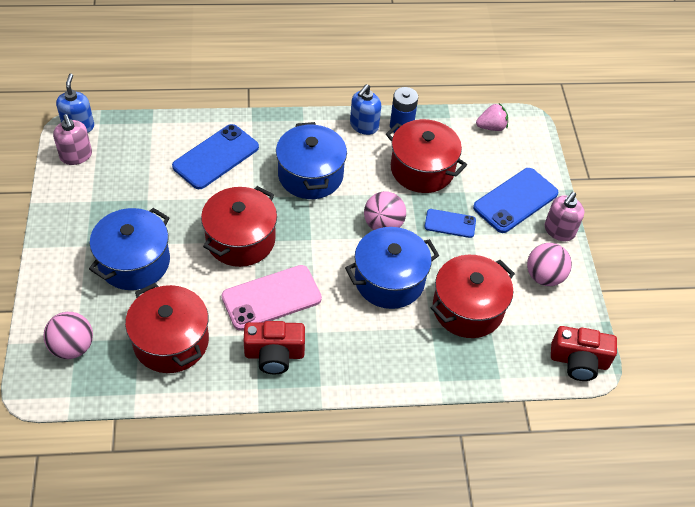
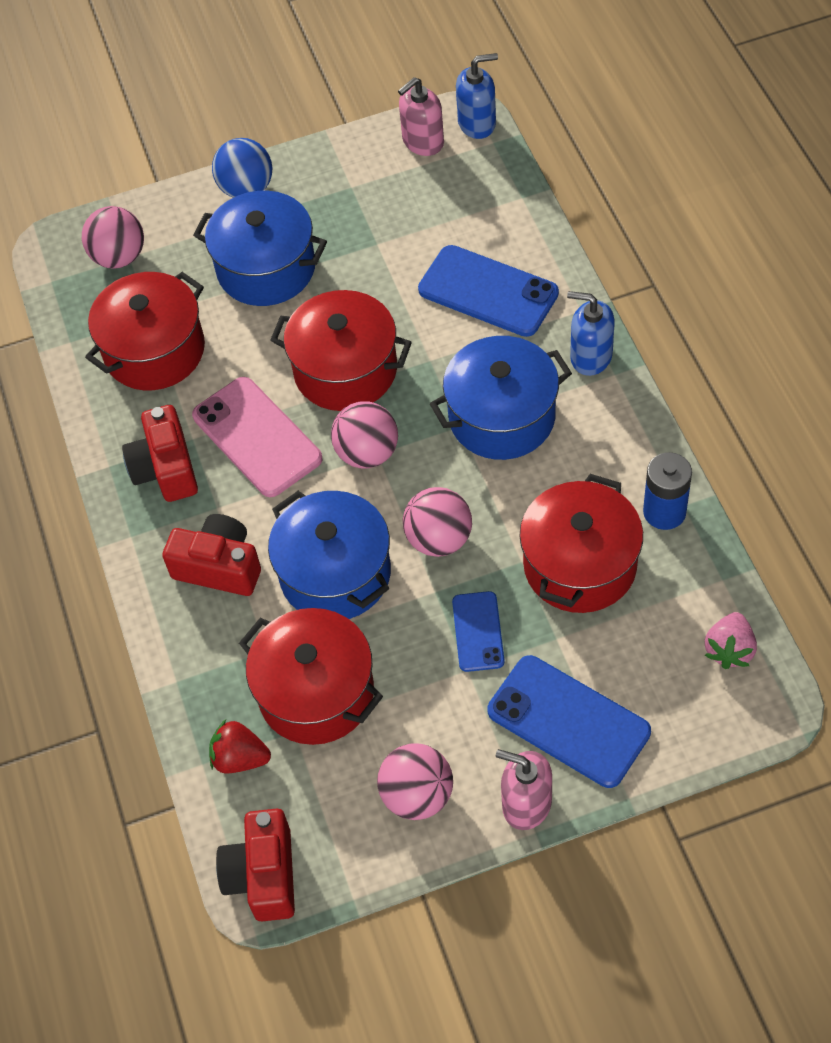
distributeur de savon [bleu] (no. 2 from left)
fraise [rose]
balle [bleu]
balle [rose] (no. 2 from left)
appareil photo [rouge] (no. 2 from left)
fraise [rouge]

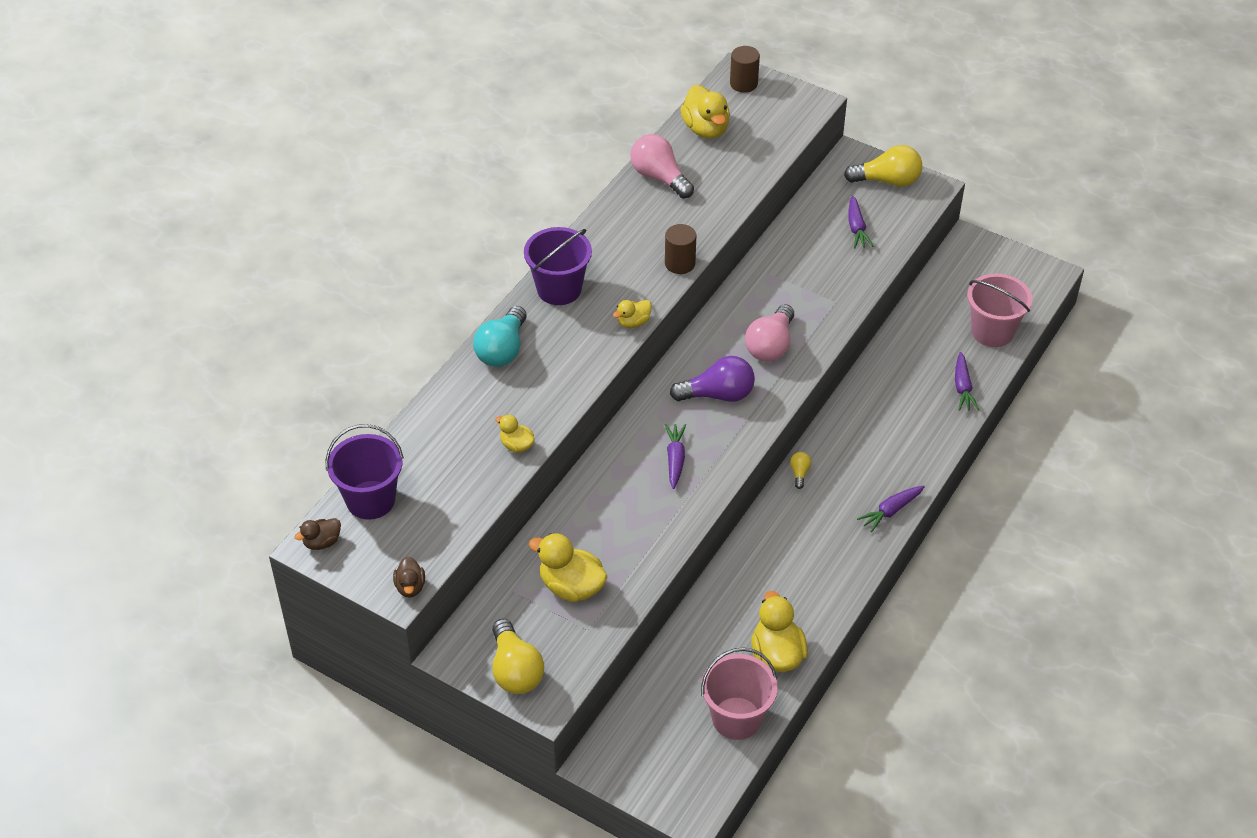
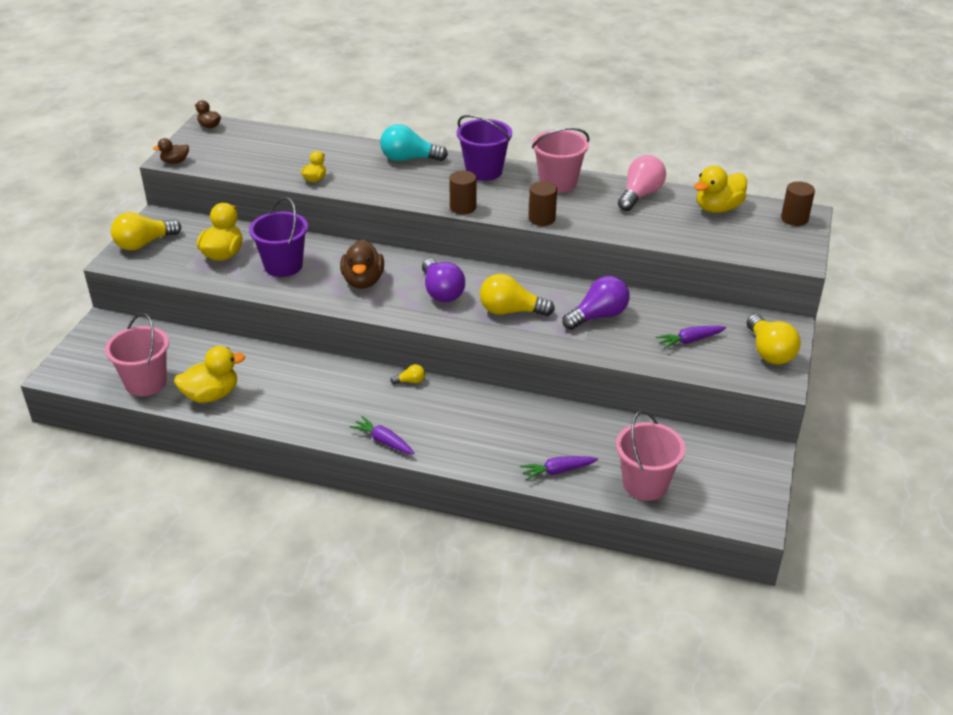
cylindre [marron] (no. 1 from left)
ampoule [jaune] (no. 3 from left)
seau [violet] (no. 1 from left)
canard [marron] (no. 3 from left)
seau [rose] (no. 2 from left)
ampoule [violet] (no. 2 from left)

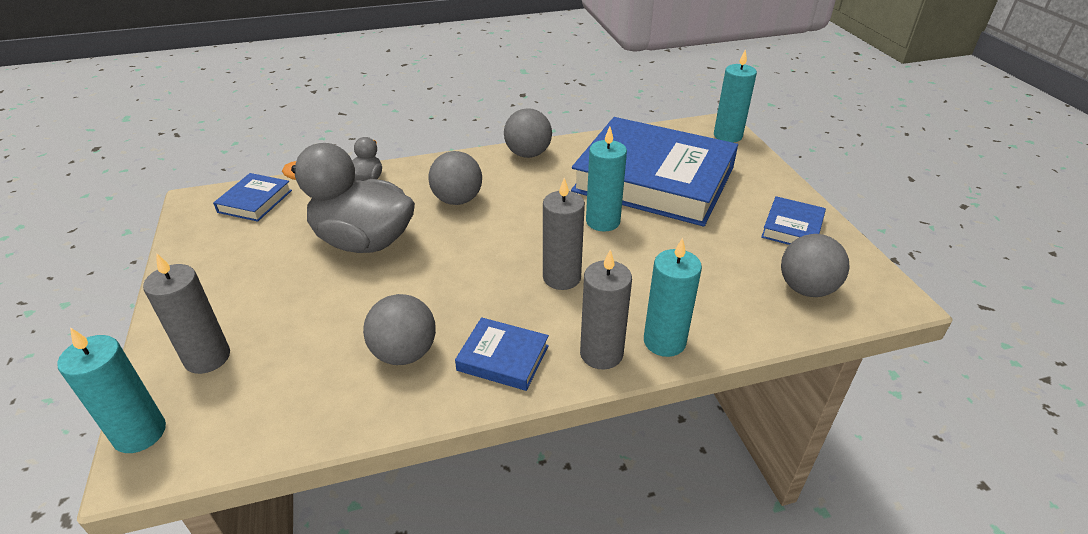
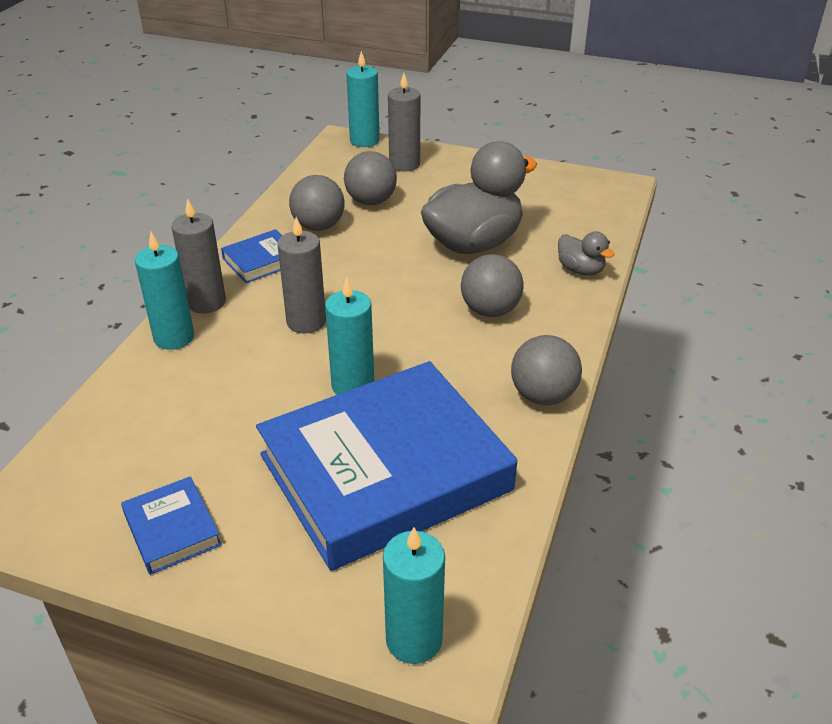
livre [bleu] (no. 1 from left in the first image)
balle [gris] (no. 2 from left)

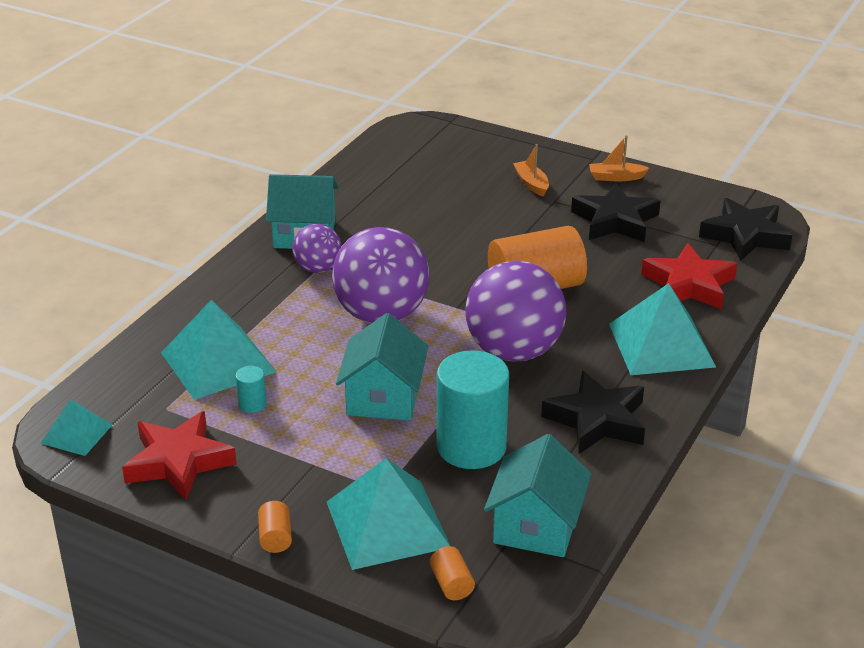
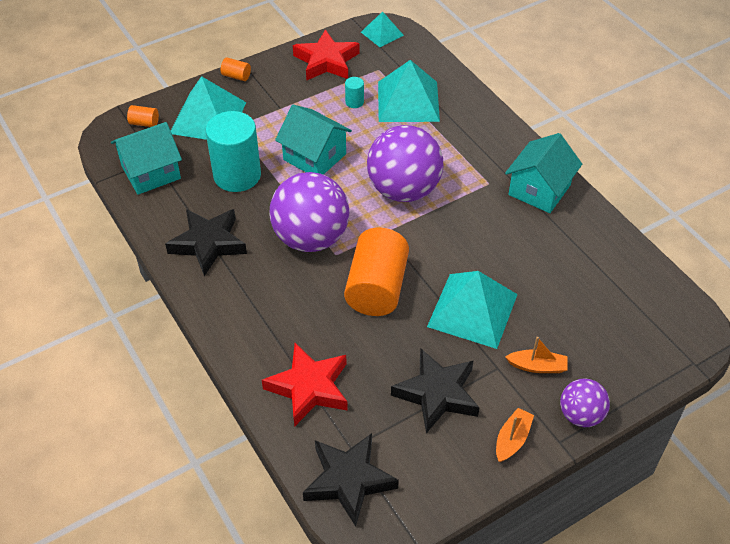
balle [violet] (no. 3 from left)
pyramide [turquoise] (no. 4 from left)
maison [turquoise] (no. 1 from left)

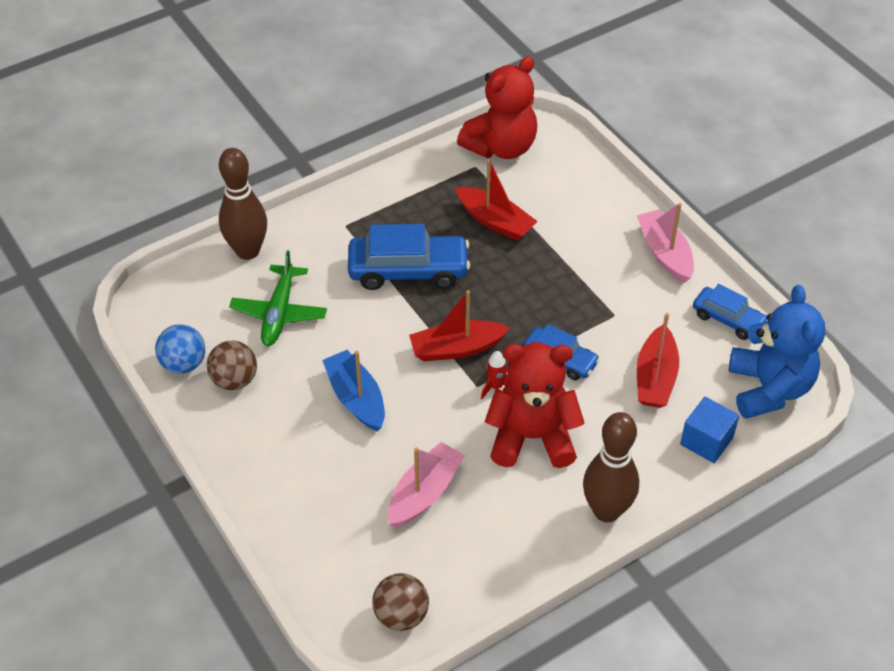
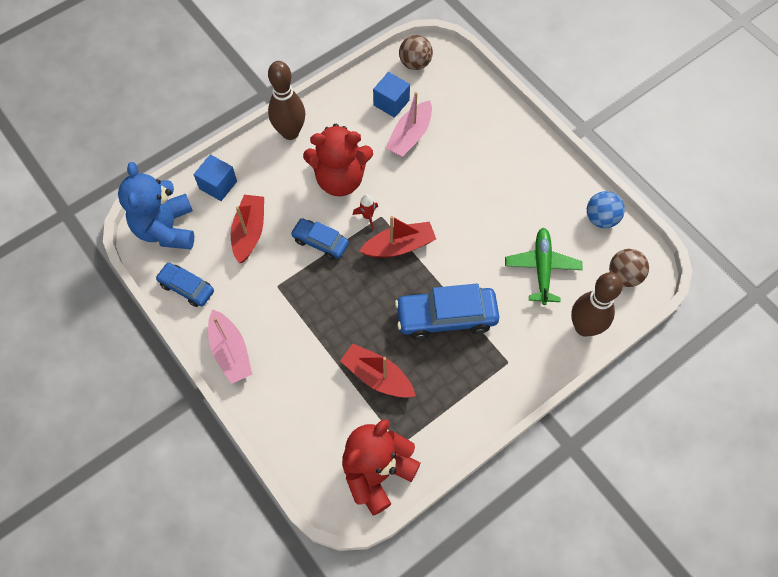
balle [marron] (no. 2 from left)
bateau [bleu]
cube [bleu] (no. 2 from left)

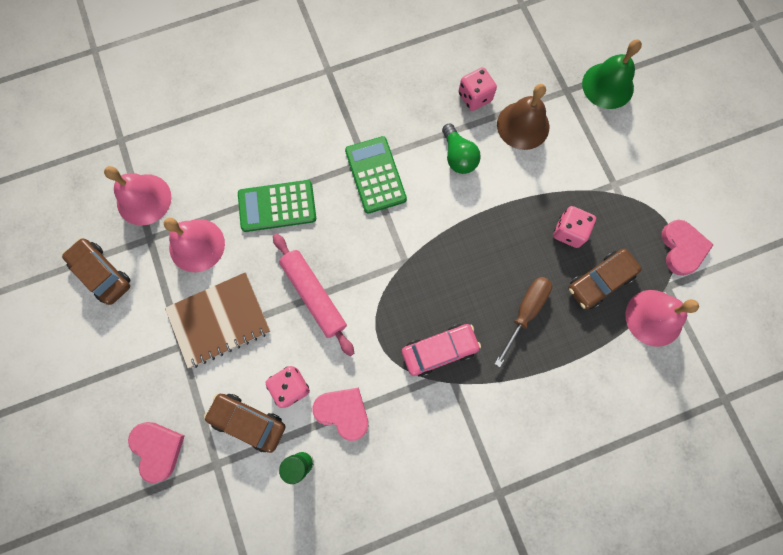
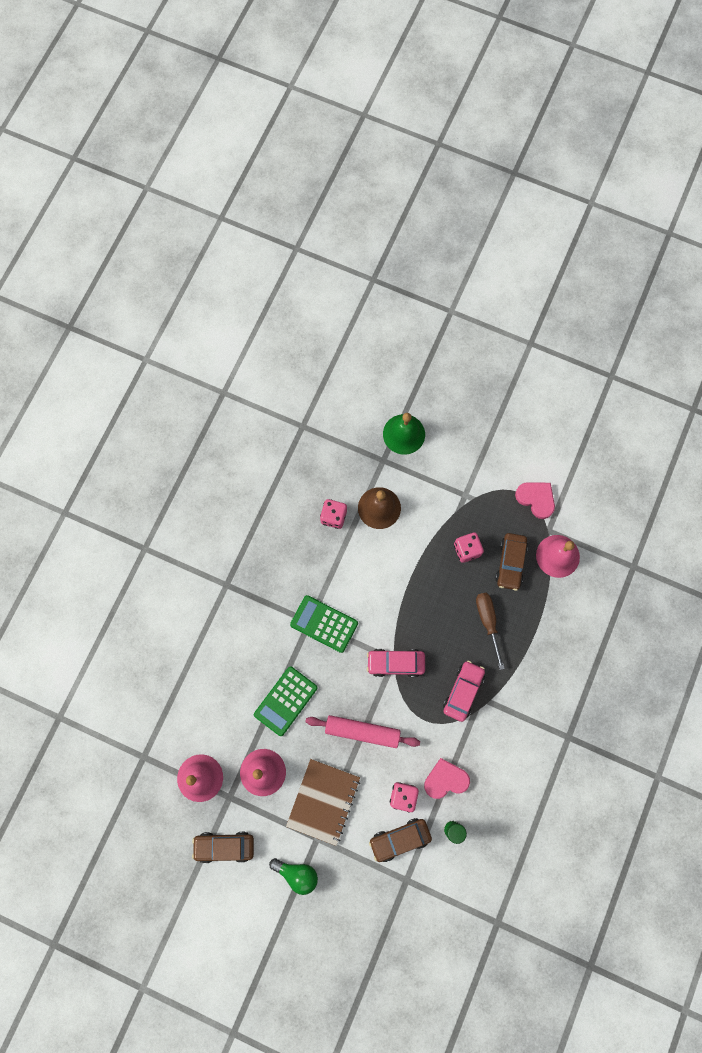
ampoule [vert]
cœur [rose] (no. 1 from left in the first image)
voiture [rose] (no. 1 from left)

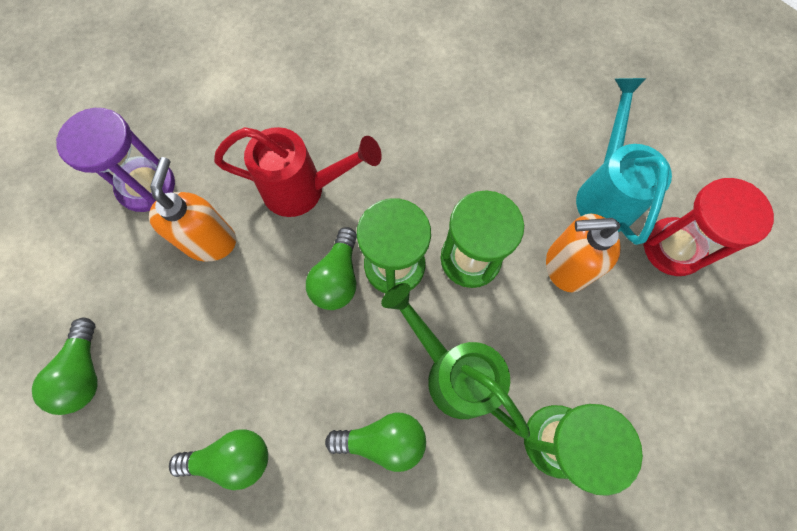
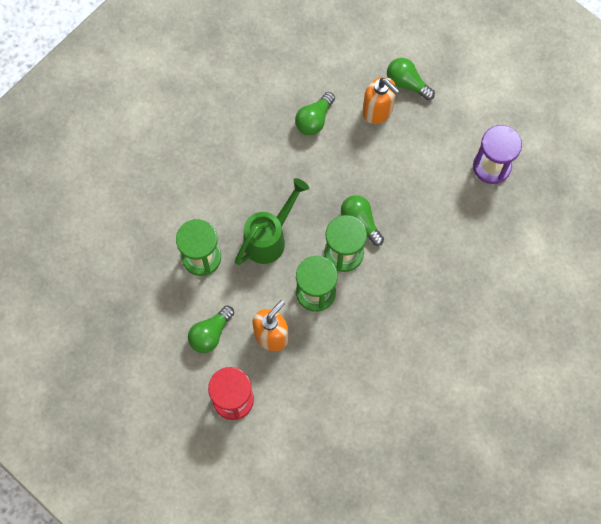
arrosoir [turquoise]
arrosoir [rouge]
distributeur de savon [orange] (no. 2 from left)
arrosoir [vert]
ampoule [vert] (no. 1 from left)

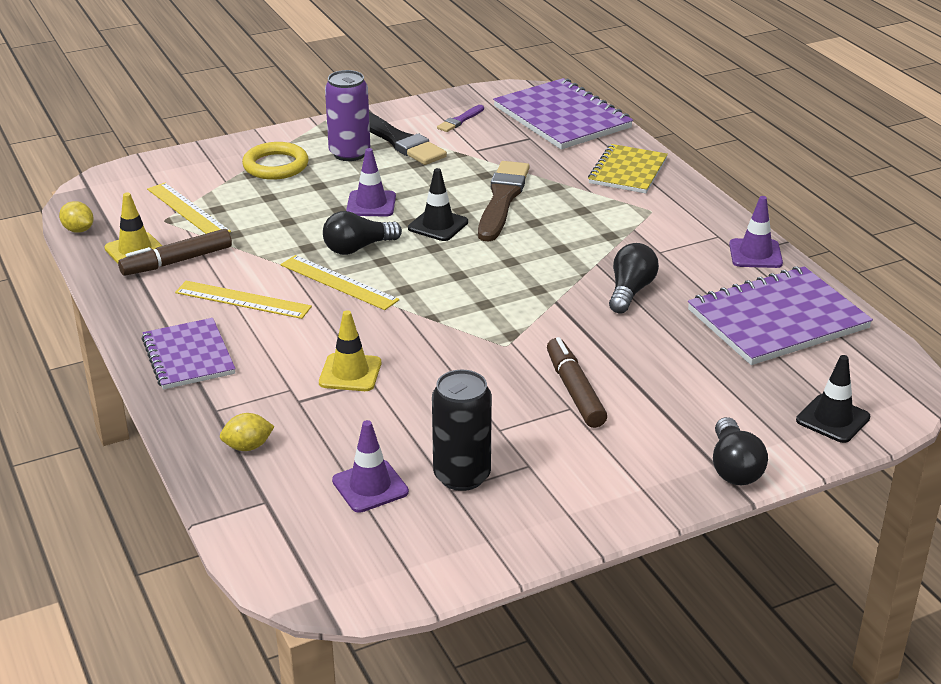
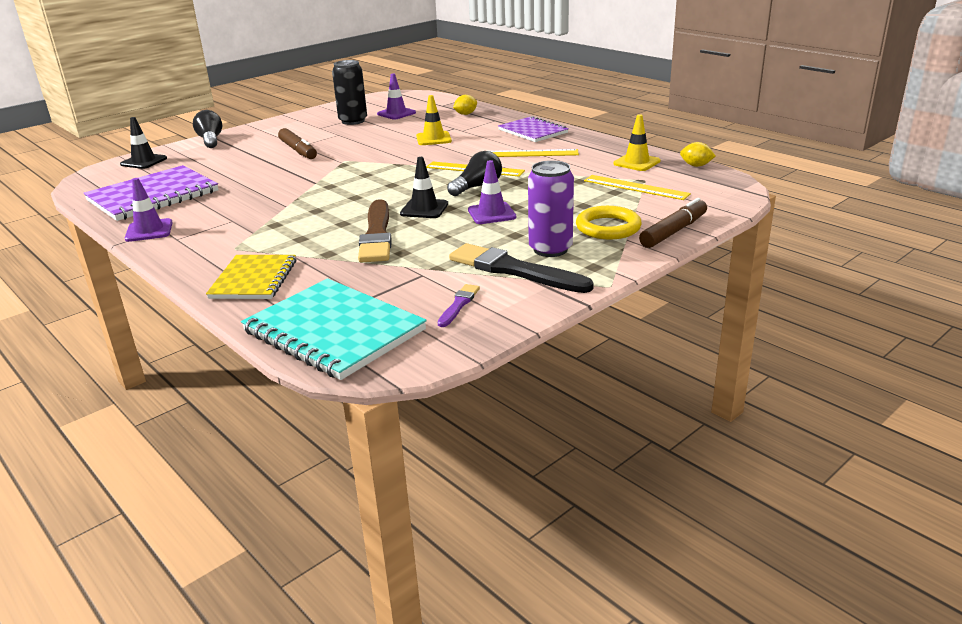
carnet [turquoise]
feutre [marron] (no. 2 from left)
ampoule [noir] (no. 2 from left in the first image)

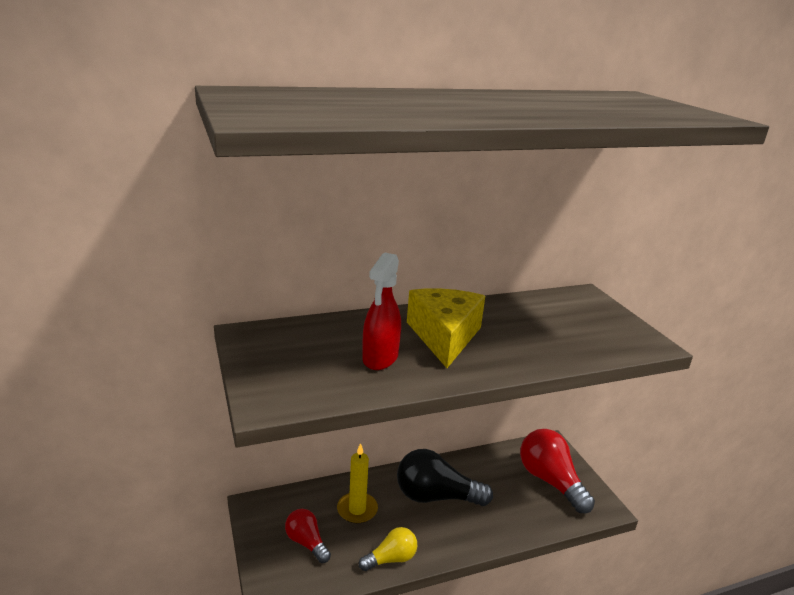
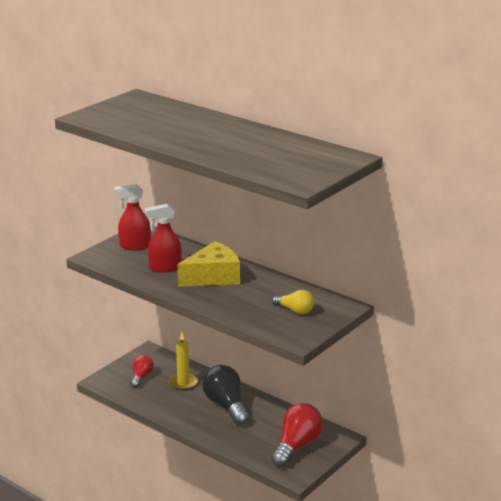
ampoule [jaune]
vaporisateur [rouge] (no. 1 from left)

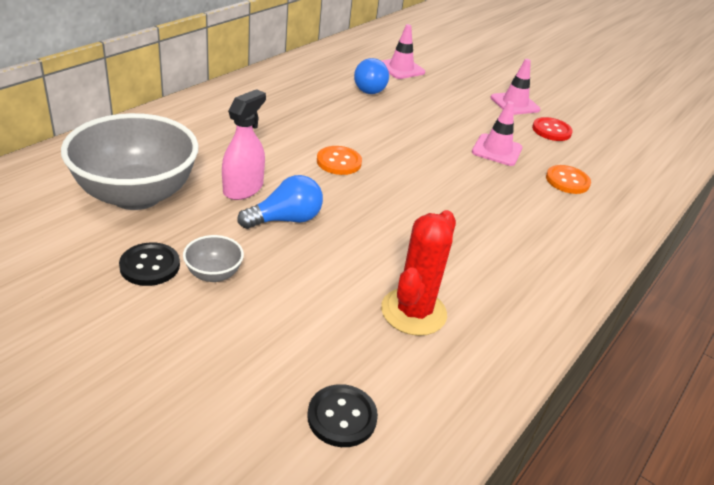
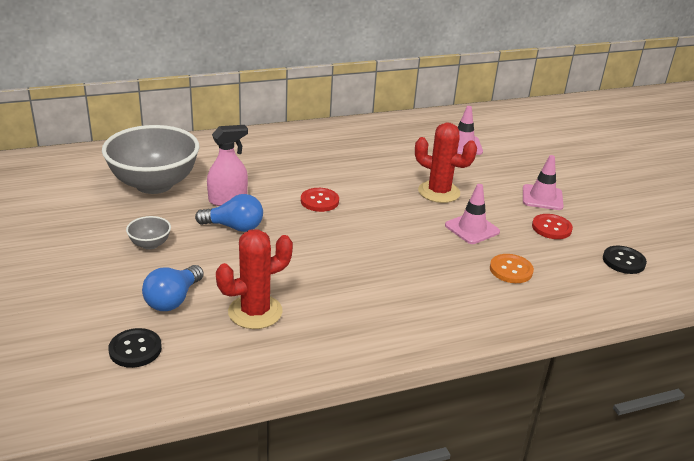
ampoule [bleu] (no. 1 from left)
bouton [rouge] (no. 1 from left)
bouton [noir] (no. 2 from left)
cactus [rouge] (no. 2 from left)

